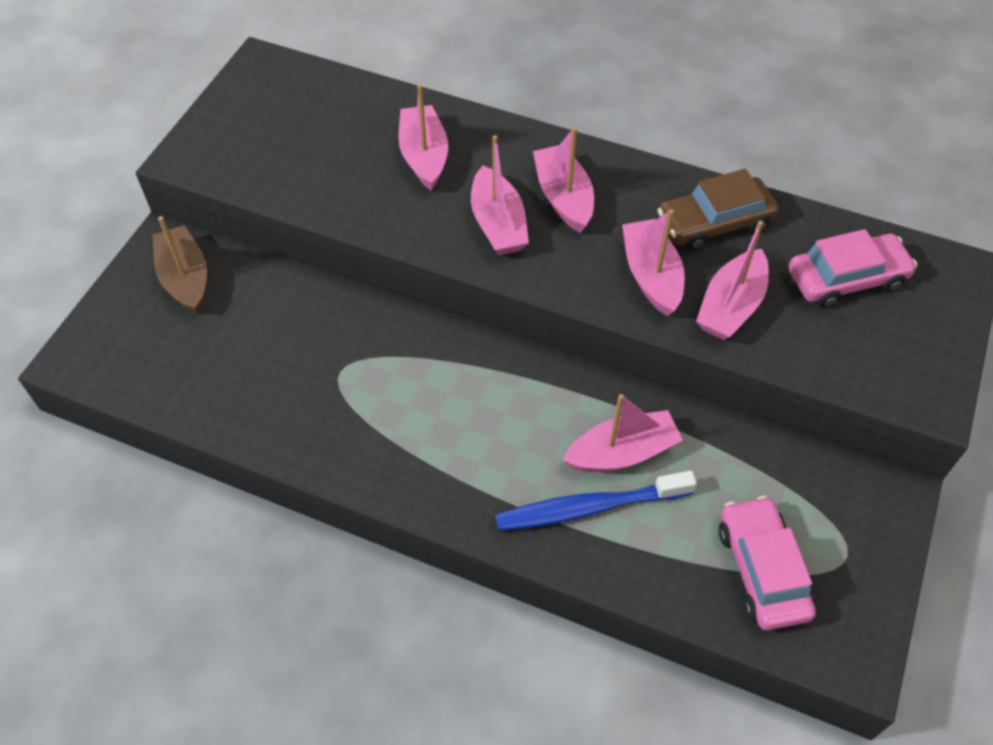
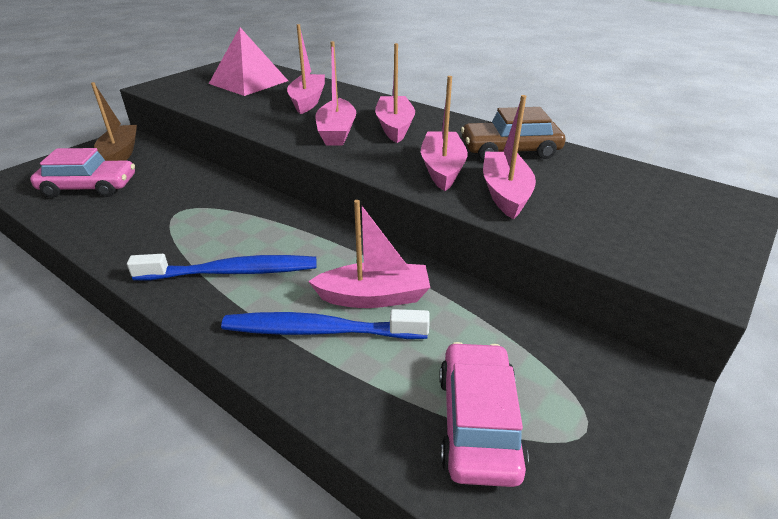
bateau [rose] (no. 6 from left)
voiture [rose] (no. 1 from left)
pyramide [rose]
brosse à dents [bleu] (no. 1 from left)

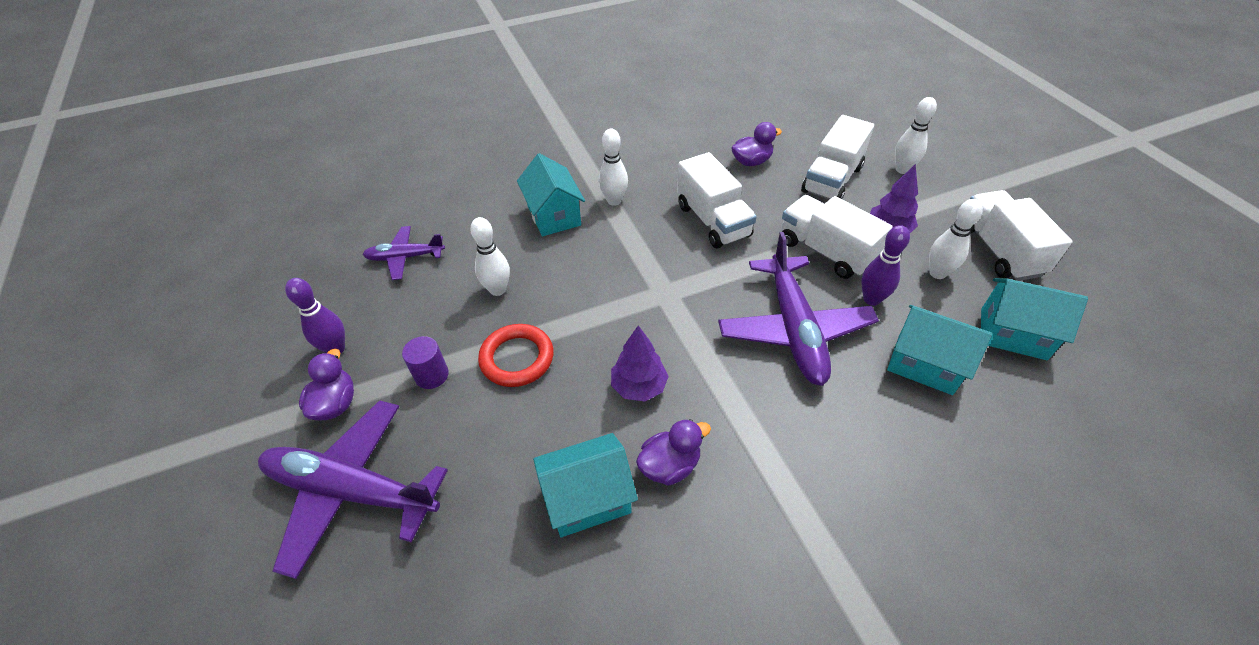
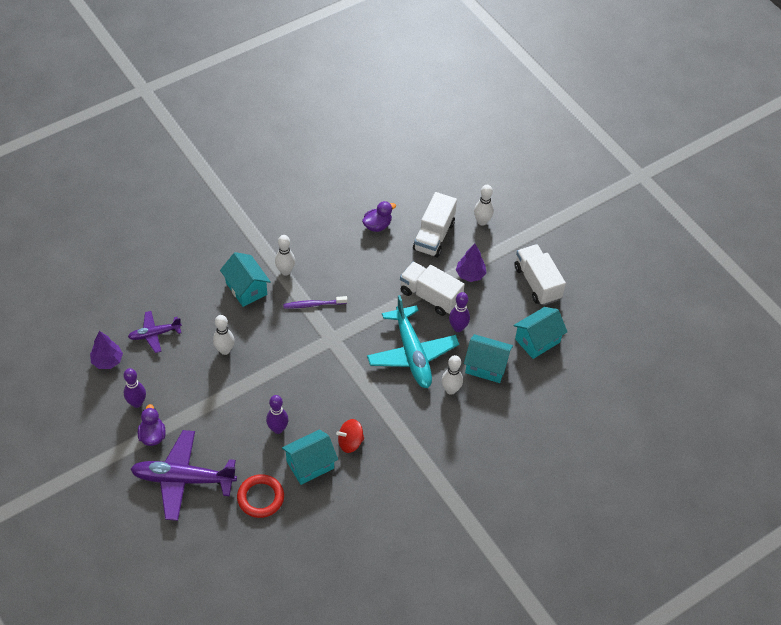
camion [blanc] (no. 1 from left in the first image)
quille [blanc] (no. 3 from left)
avion [turquoise]
maison [turquoise] (no. 4 from left)
anneau [rouge]
arbre [violet] (no. 1 from left)
cylindre [violet]
toupie [rouge]
brosse à dents [violet]
quille [violet] (no. 2 from left)

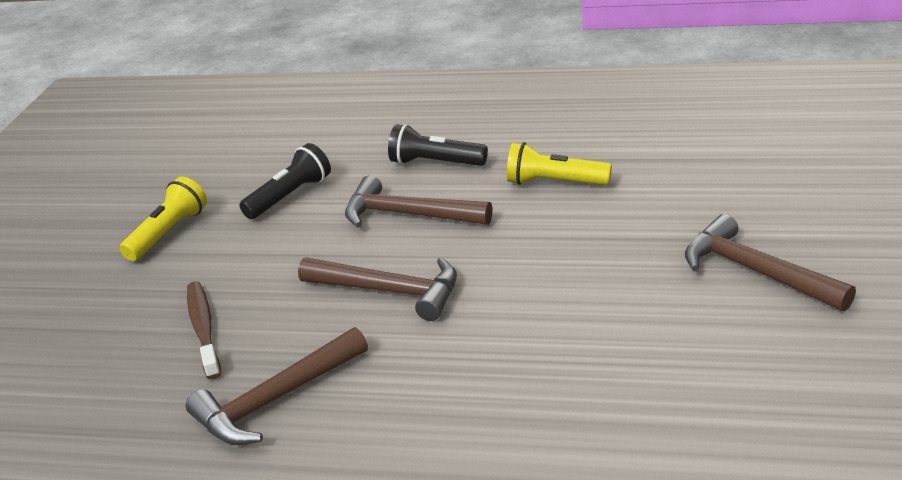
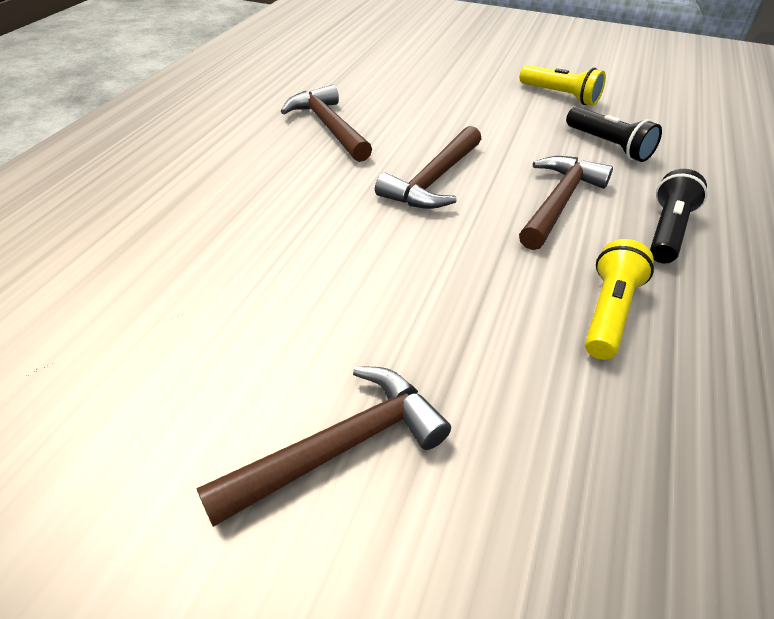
brosse à dents [marron]

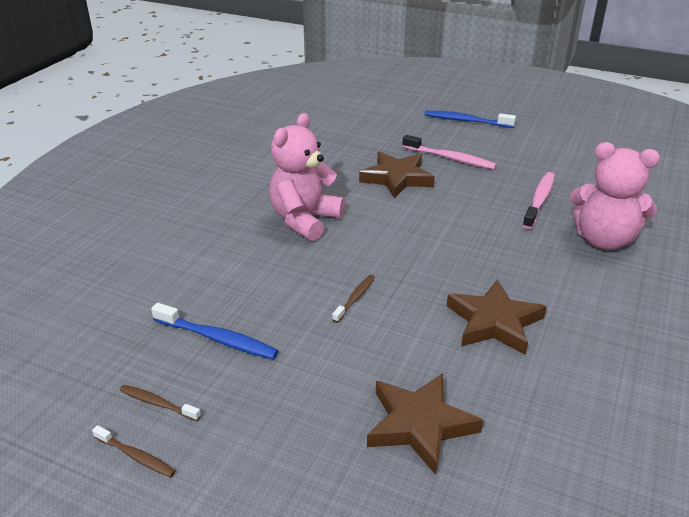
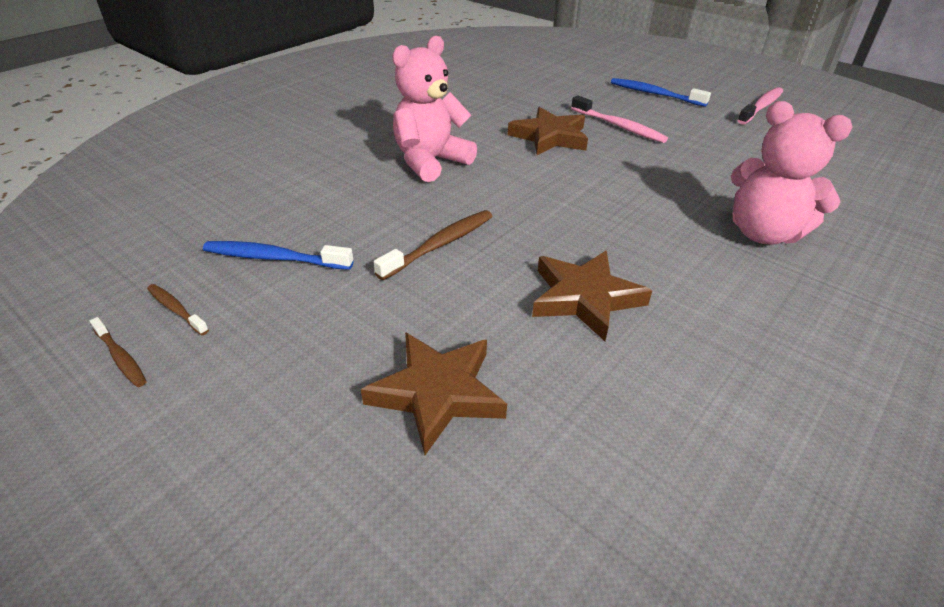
brosse à dents [rose] (no. 2 from left)
brosse à dents [marron] (no. 3 from left)
brosse à dents [bleu] (no. 1 from left)

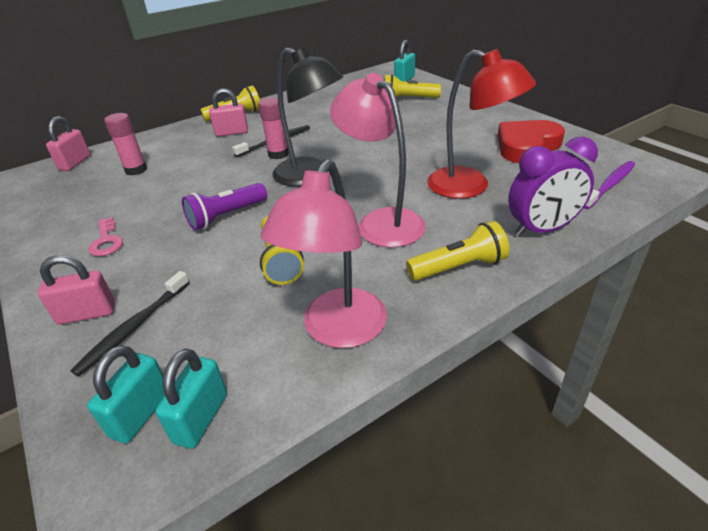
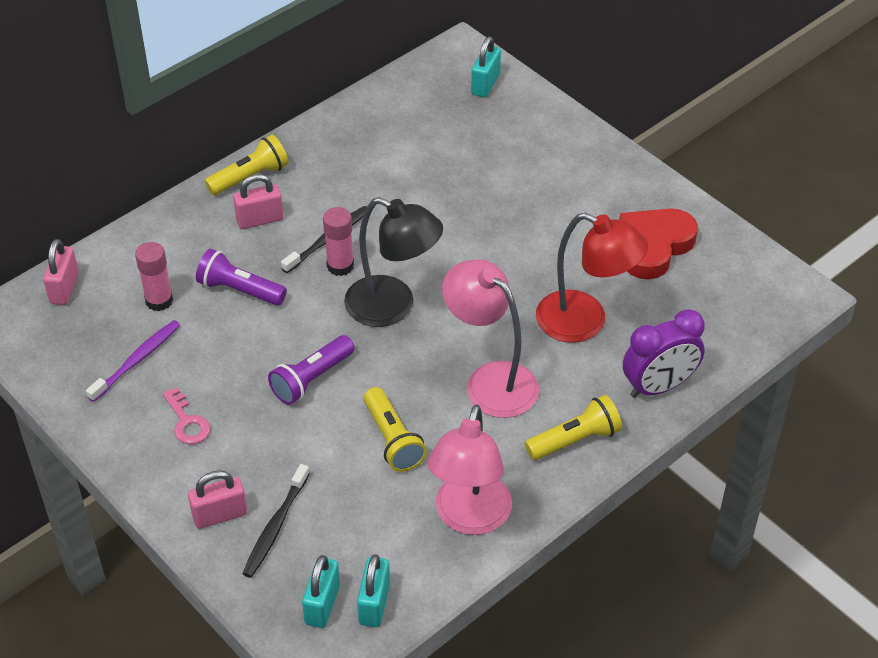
lampe de poche [jaune] (no. 3 from left in the first image)
brosse à dents [violet]
lampe de poche [violet] (no. 1 from left)

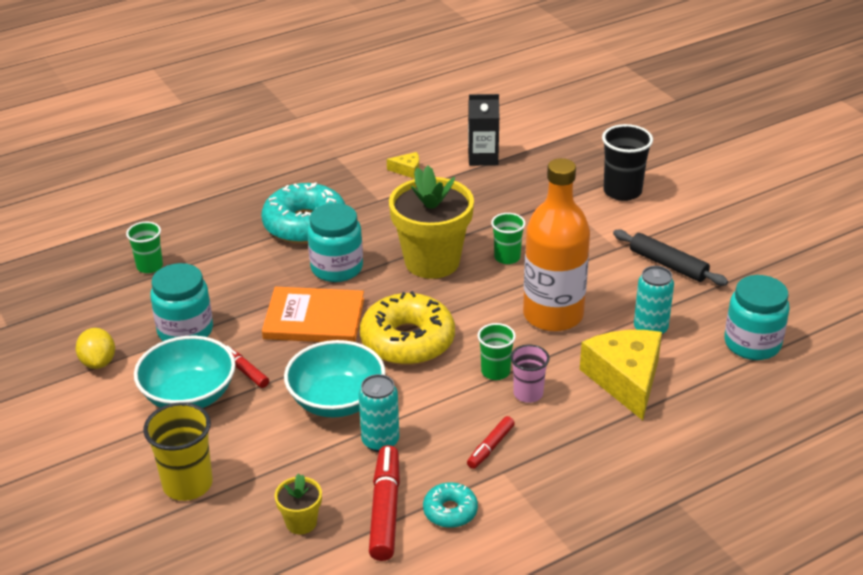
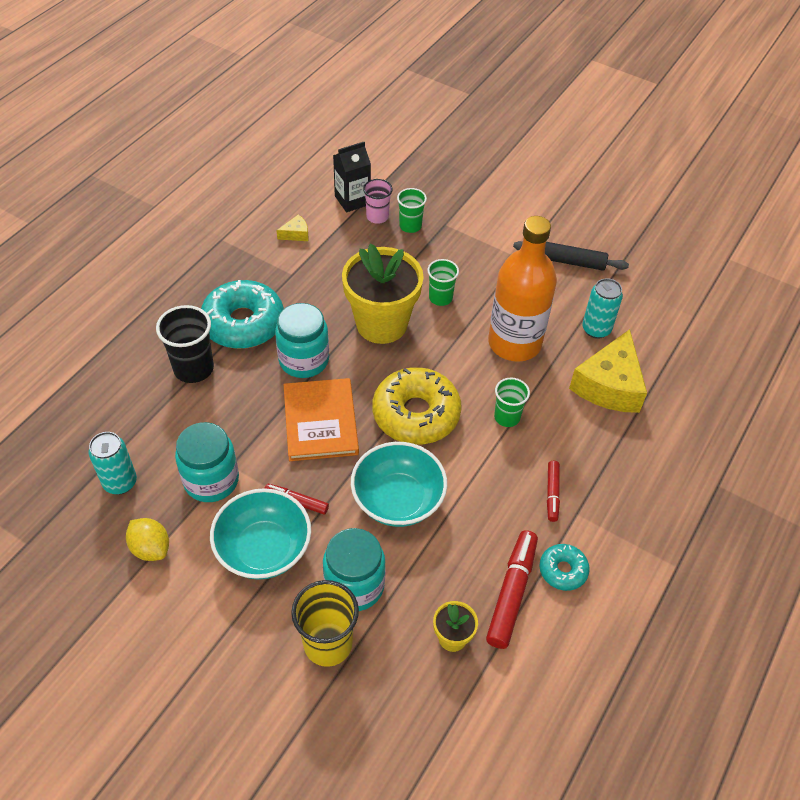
gobelet [noir]
gobelet [vert] (no. 1 from left)
bocal [turquoise] (no. 3 from left)
livre [orange]
fromage [jaune] (no. 2 from left)
gobelet [rose]
canette [turquoise] (no. 1 from left)
feutre [rouge] (no. 2 from left)

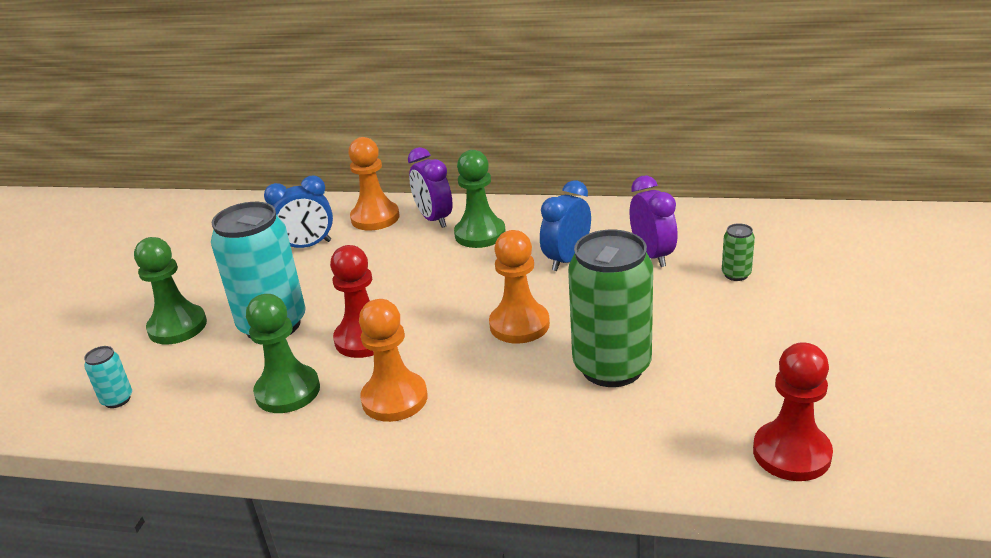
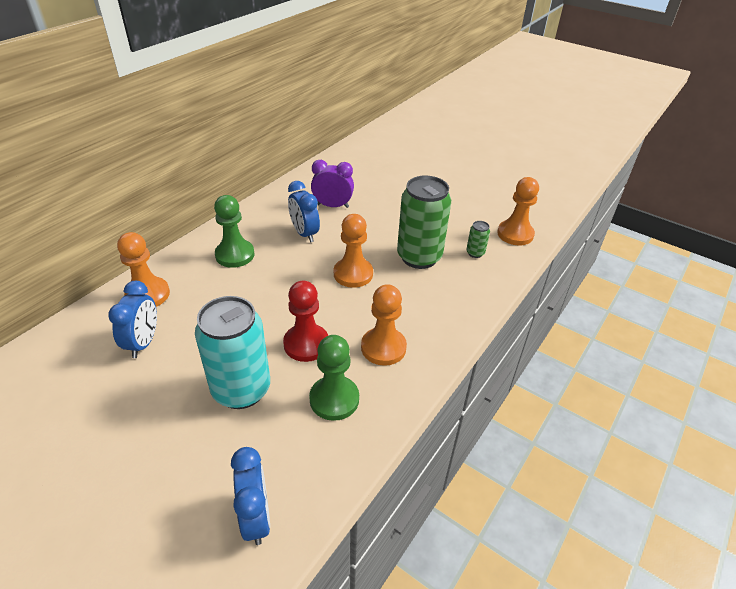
réveil [violet] (no. 1 from left in the first image)
canette [vert] (no. 2 from left)
pion [vert] (no. 1 from left in the first image)
pion [orange] (no. 4 from left)
réveil [bleu] (no. 2 from left)

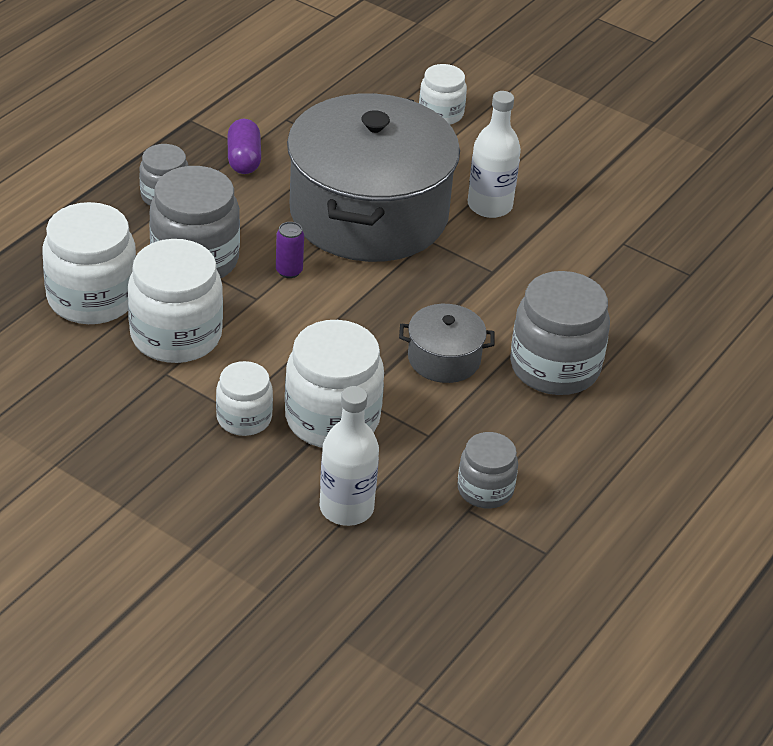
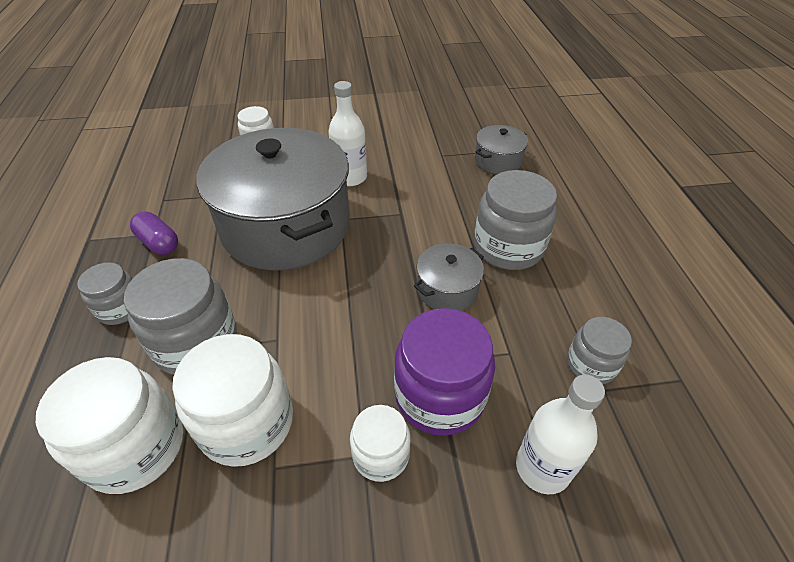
canette [violet]
bocal [violet]
marmite [gris] (no. 3 from left)

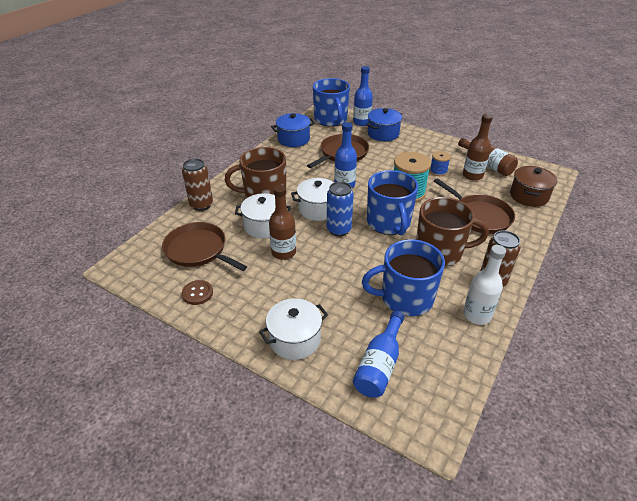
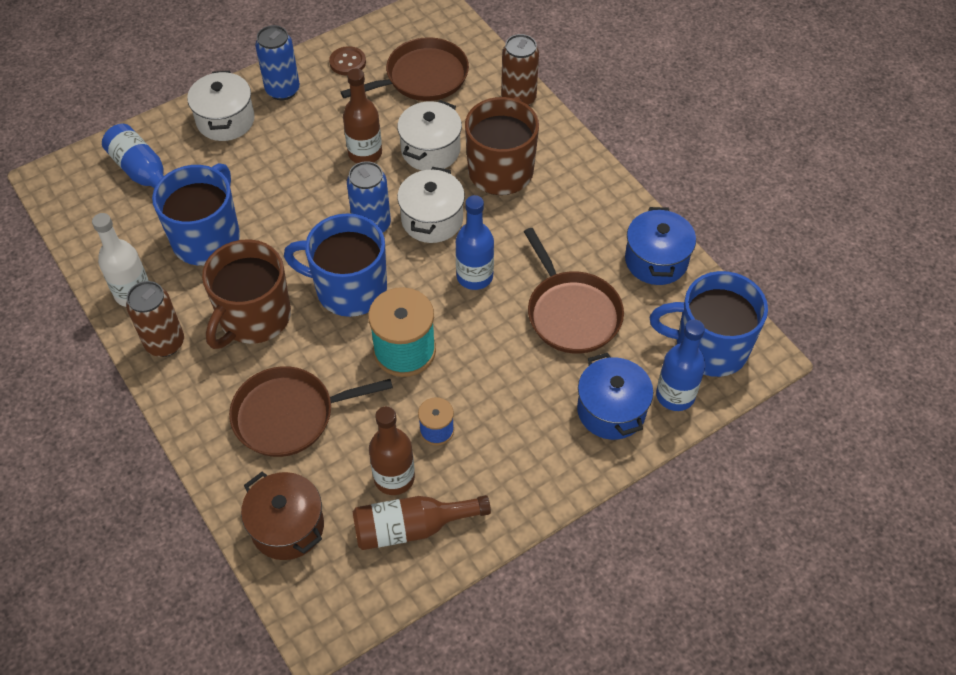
canette [bleu] (no. 1 from left)

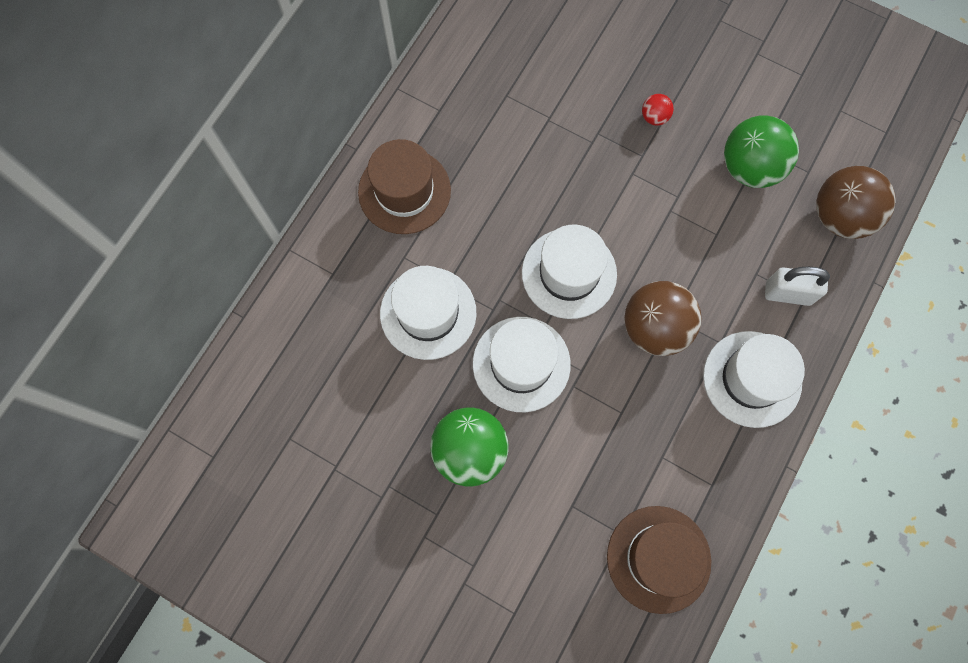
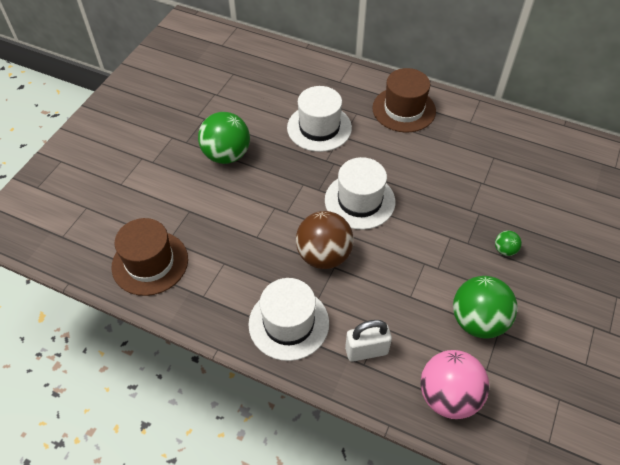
balle [vert] (no. 3 from left)
balle [rose]
cadenas [blanc]
chapeau [blanc] (no. 2 from left in the first image)

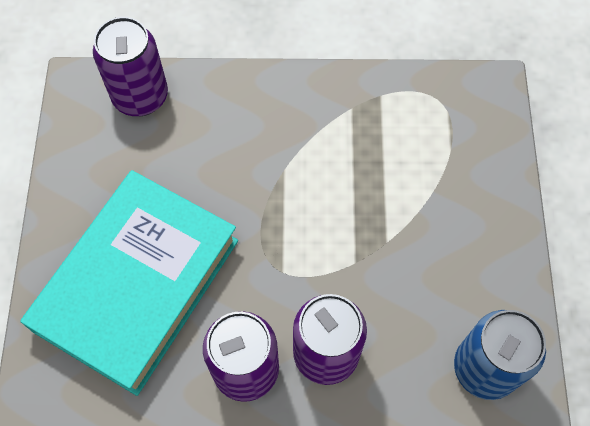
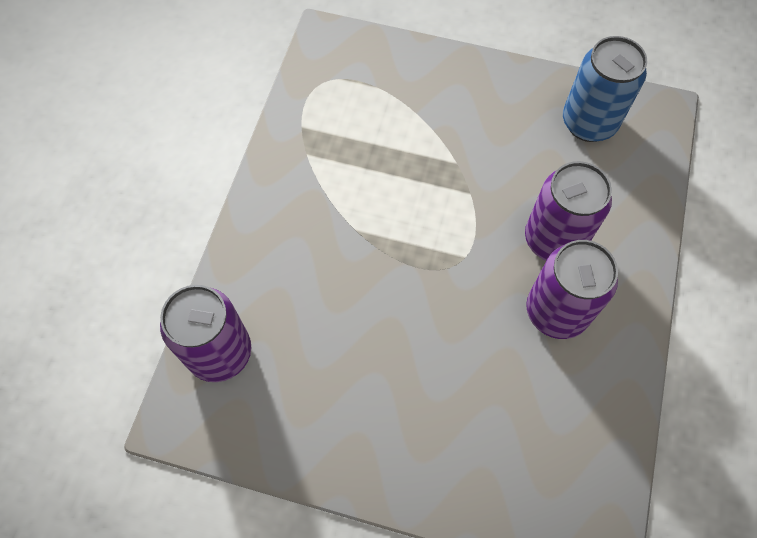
livre [turquoise]

